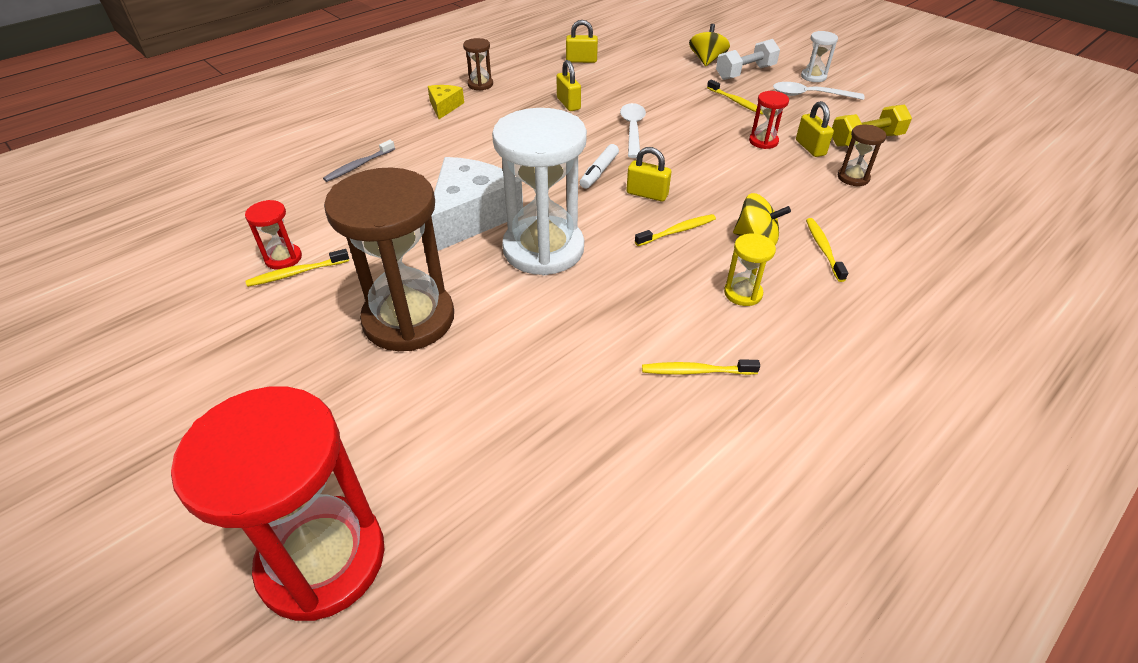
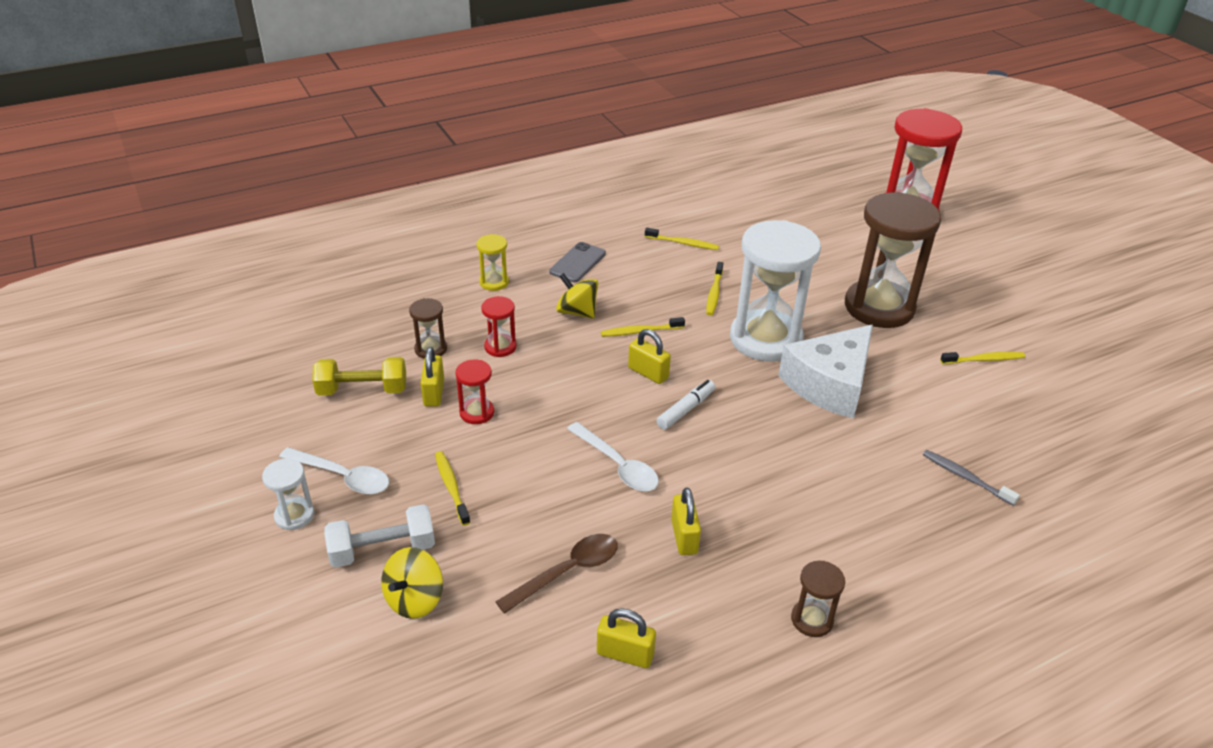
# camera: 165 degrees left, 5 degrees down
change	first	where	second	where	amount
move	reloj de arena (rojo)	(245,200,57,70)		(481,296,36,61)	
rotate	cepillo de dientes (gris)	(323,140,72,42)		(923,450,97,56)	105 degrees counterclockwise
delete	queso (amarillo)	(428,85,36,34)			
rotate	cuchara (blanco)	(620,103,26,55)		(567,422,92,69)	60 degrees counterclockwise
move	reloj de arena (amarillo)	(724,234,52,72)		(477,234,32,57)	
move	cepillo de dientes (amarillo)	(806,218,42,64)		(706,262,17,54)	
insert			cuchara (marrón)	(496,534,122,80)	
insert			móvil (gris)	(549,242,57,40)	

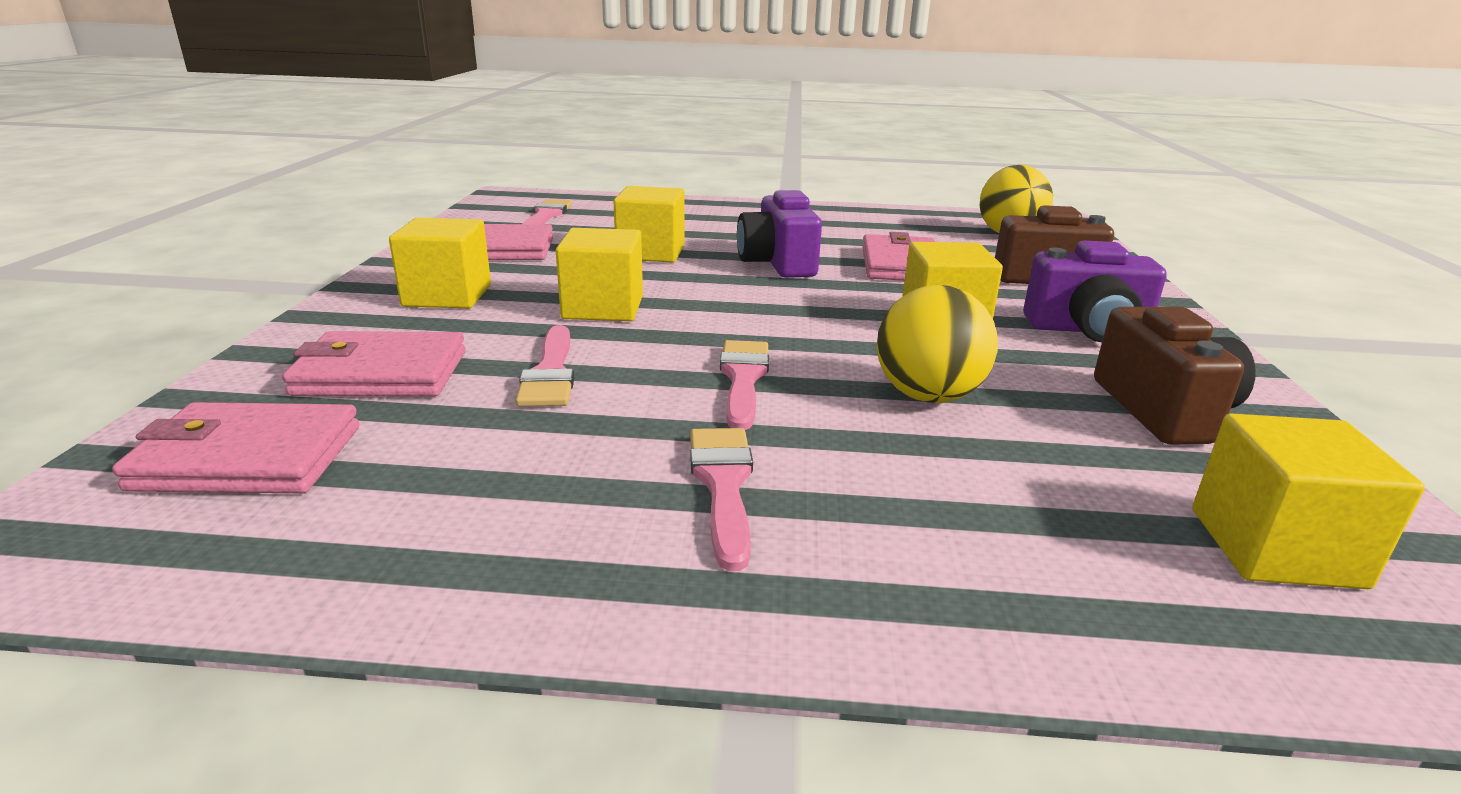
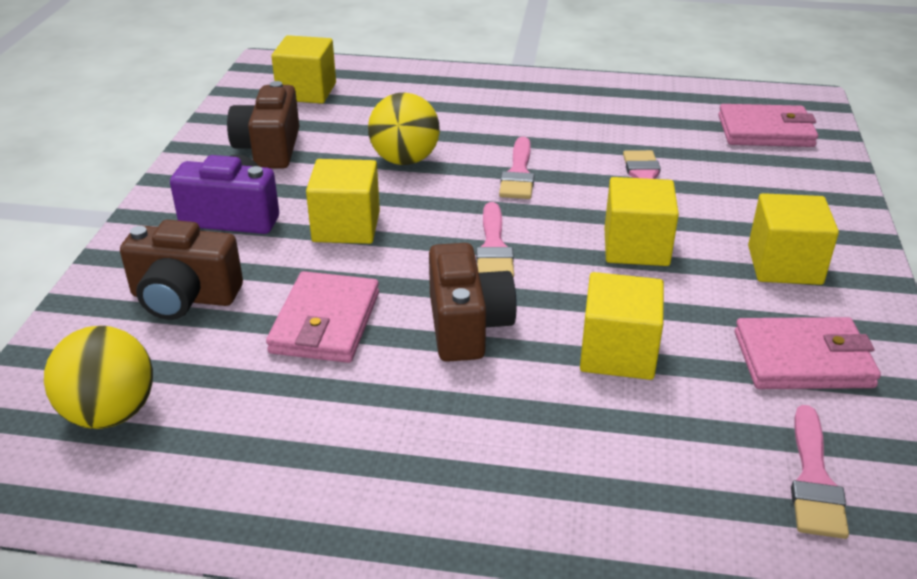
# camera: 175 degrees left, 10 degrees up
change	first	where	second	where	amount
delete	cartera (rosa)	(282,331,184,66)			
move	pincel (rosa)	(690,428,63,143)		(476,202,38,76)	
recolor	cámara (morado)	(737,190,85,88)	cámara (marrón)	(429,243,88,119)	

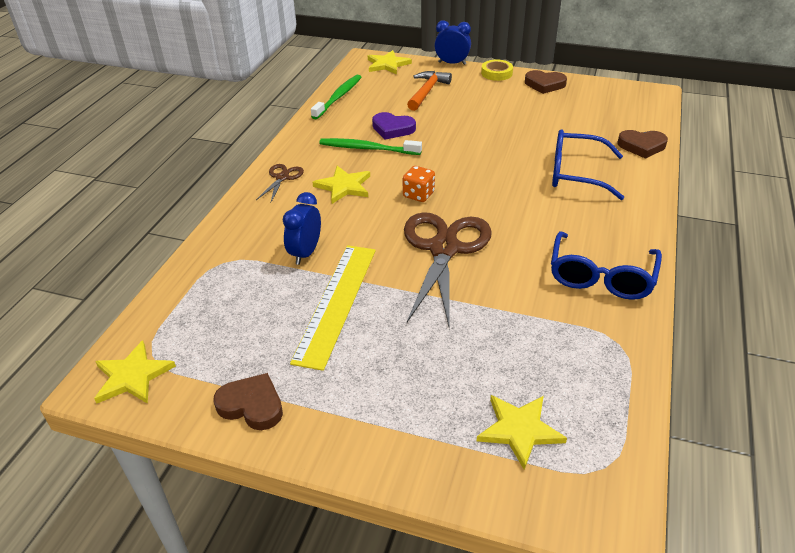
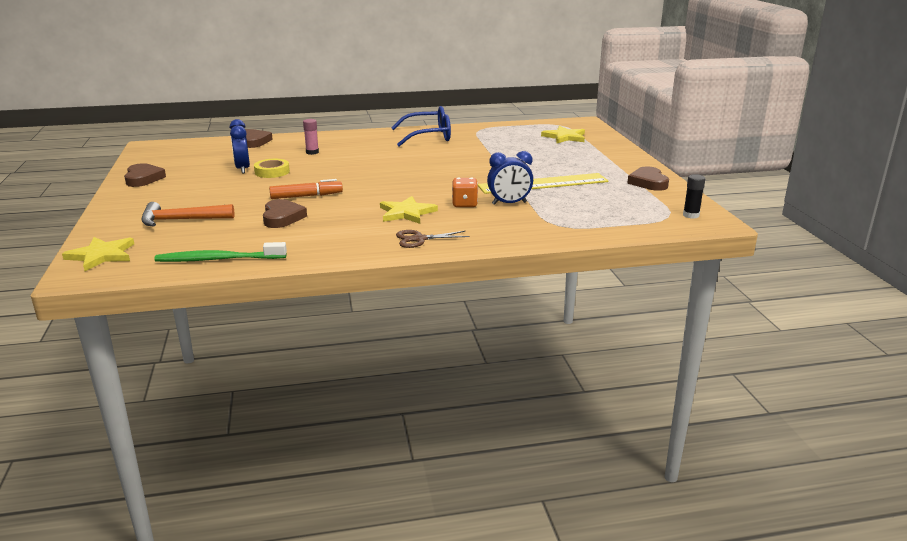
# camera: 120 degrees left, 15 degrees down
change	first	where	second	where	amount
replace	estrella (amarillo)	(94,340,82,64)	barra de pegamento (negro)	(683,174,22,45)	
delete	cepillo de dientes (verde)	(319,138,103,17)			
recolor	corazón (morado)	(372,112,44,28)	corazón (marrón)	(263,199,44,29)	
move	dado (naranja)	(403,166,32,36)		(452,178,26,29)	
delete	tijeras (marrón)	(404,212,88,118)			
move	despertador (azul)	(434,20,37,45)		(230,119,20,55)	
move	cinta adhesiva (amarillo)	(481,60,32,21)		(254,159,36,19)	
replace	gafas (azul)	(552,129,72,71)	barra de pegamento (rosa)	(303,119,16,36)	
insert			rotulador (naranja)	(269,179,74,20)	

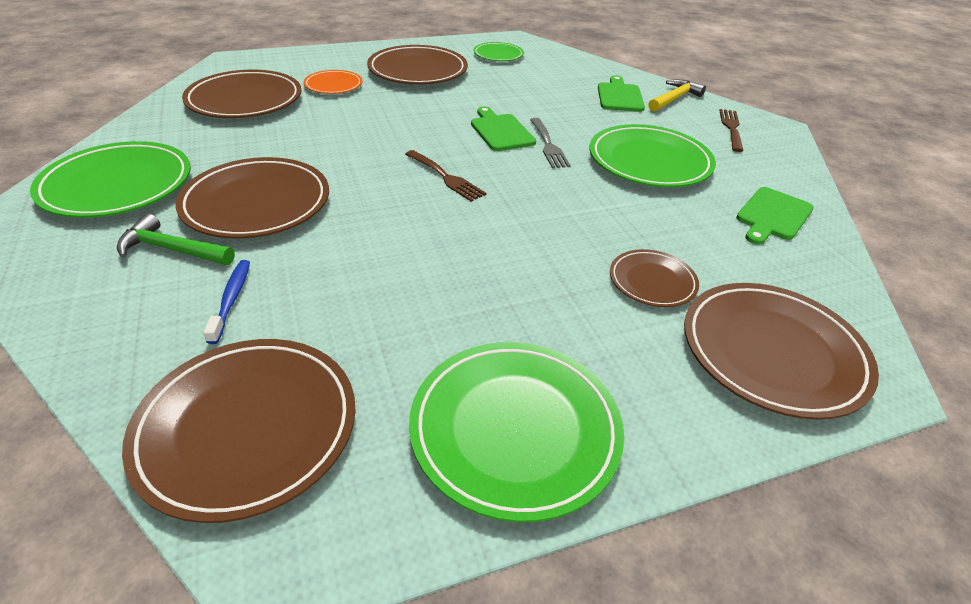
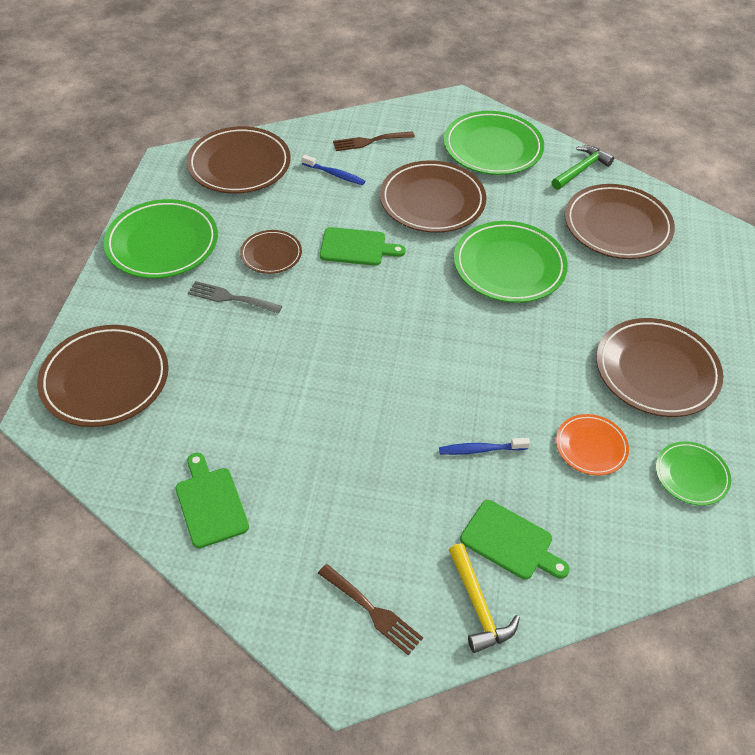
# camera: 120 degrees right, 10 degrees up
change	first	where	second	where	amount
move	martillo (verde)	(117,214,118,51)		(552,145,62,45)	
move	plato (naranja)	(303,70,60,24)		(556,414,73,61)	
move	tenedor (marrón)	(405,150,81,52)		(333,131,82,20)	
move	tabla de cortar (verde)	(471,107,65,44)		(320,227,86,39)	
move	tenedor (gris)	(530,118,41,50)		(188,281,94,33)	
move	plato (verde)	(590,124,126,63)		(454,221,114,82)	
move	plato (marrón)	(610,249,89,58)		(240,230,62,44)	
insert			cepillo de dientes (azul)	(439,438,91,17)	

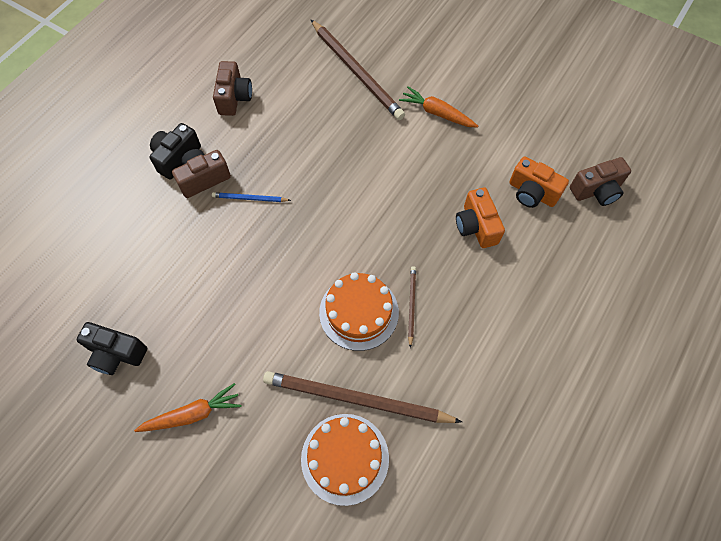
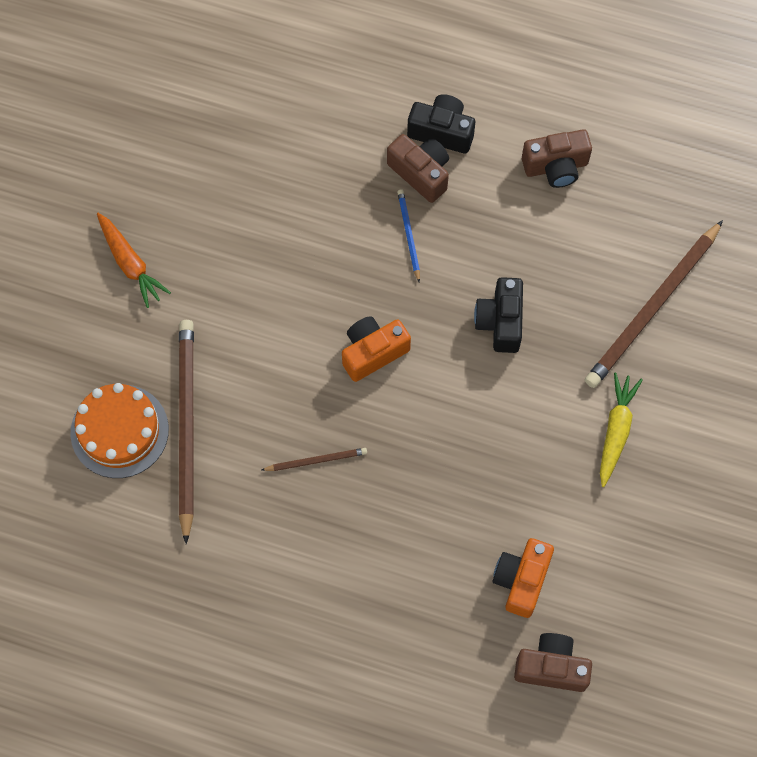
# camera: 75 degrees right, 5 degrees up
change	first	where	second	where	amount
move	cámara (negro)	(77,322,70,53)		(474,277,49,76)	
delete	tarta (naranja)	(319,272,80,79)			
recolor	zanahoria (naranja)	(399,87,79,41)	zanahoria (amarillo)	(600,373,43,114)	
move	cámara (naranja)	(456,188,49,60)		(342,316,69,66)	
rotate	cámara (marrón)	(570,157,61,49)		(514,633,78,59)	135 degrees clockwise

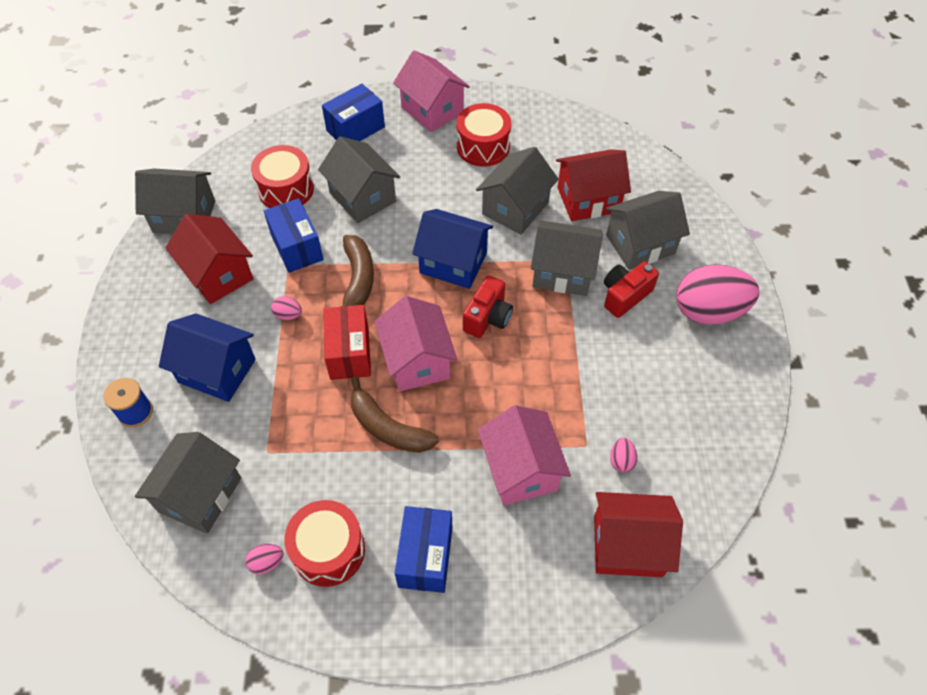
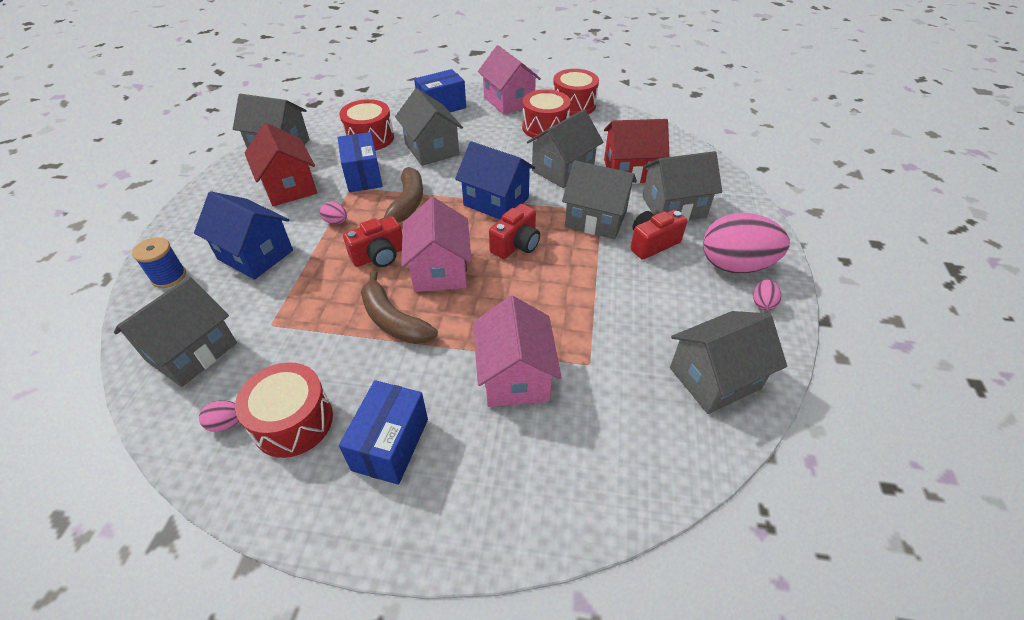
# camera: 10 degrees right, 10 degrees down
change	first	where	second	where	amount
replace	caja (rojo)	(323,305,48,75)	cámara (rojo)	(343,216,59,51)	
delete	casa (rojo)	(594,492,89,85)			
move	huevo (rosa)	(610,438,27,35)		(753,279,28,31)	
insert			tambor (rojo)	(553,69,46,47)	
insert			casa (gris)	(670,311,117,103)	

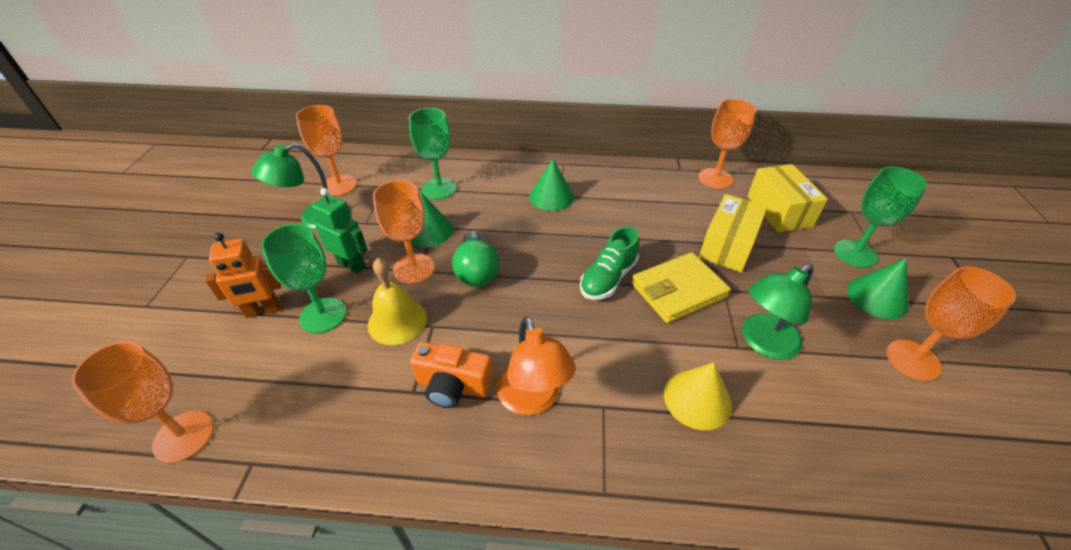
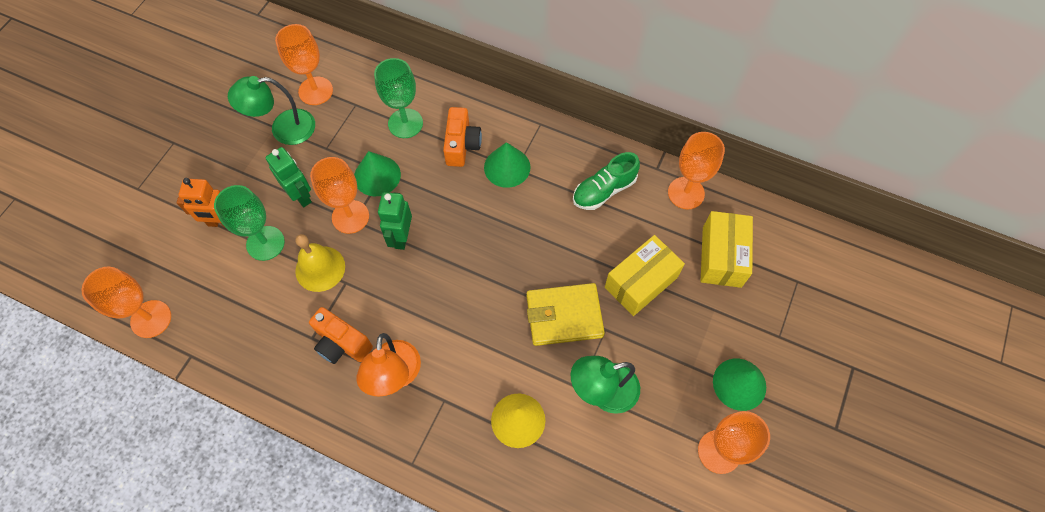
# camera: 20 degrees right, 20 degrees up
change	first	where	second	where	amount
replace	bombilla (verde)	(452,231,48,56)	robot (verde)	(378,192,34,58)	
move	zapato (verde)	(580,226,60,74)		(573,152,67,58)	
delete	copa (verde)	(834,166,93,102)			
insert			cámara (naranja)	(443,107,39,60)	

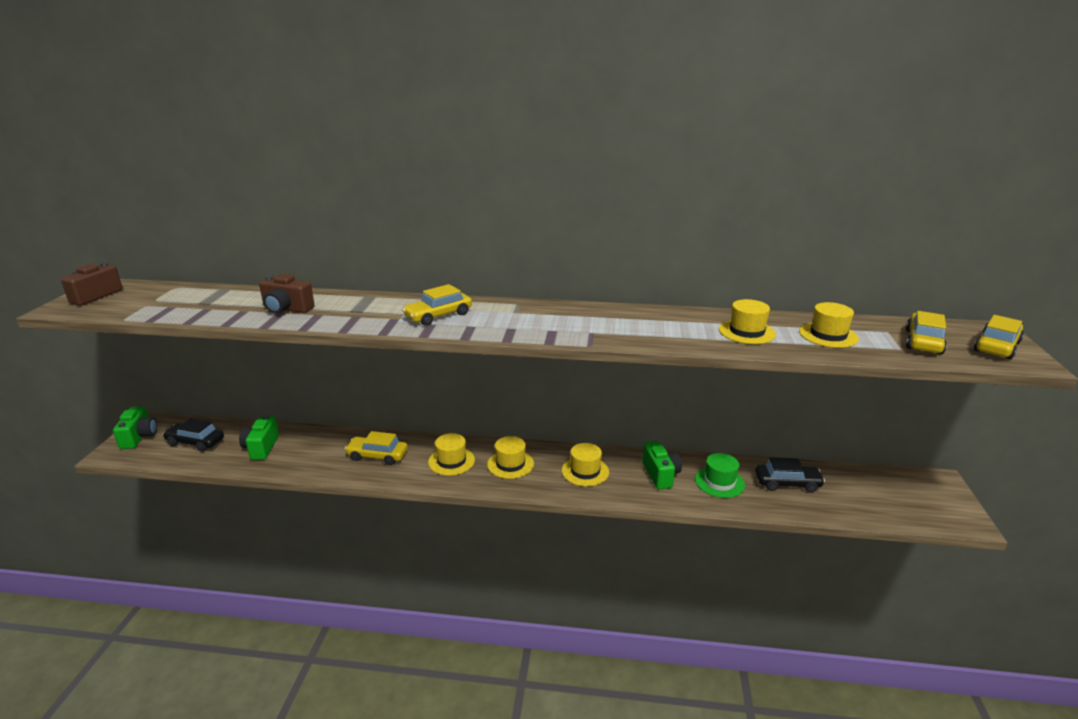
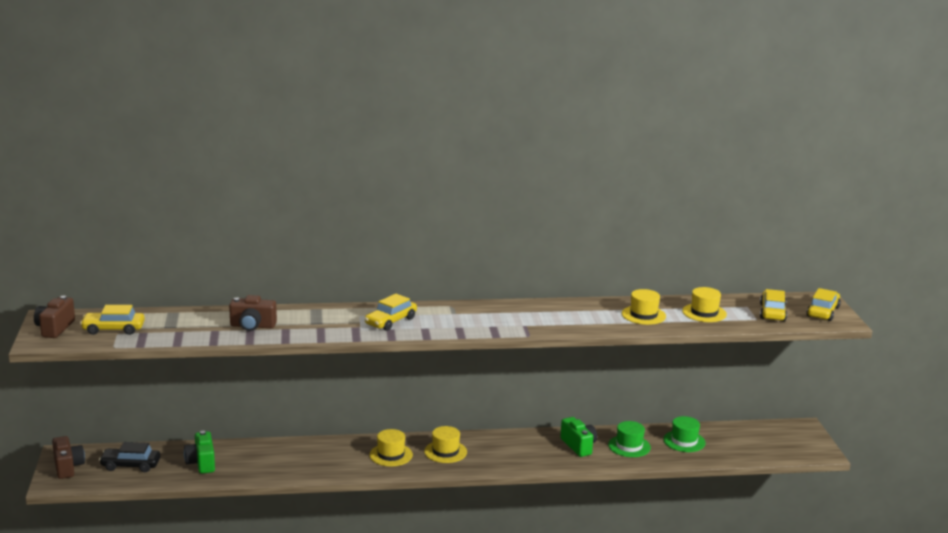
# camera: 15 degrees left, 5 degrees down
change	first	where	second	where	amount
recolor	cámara (verde)	(113,406,44,43)	cámara (marrón)	(52,436,33,43)	
move	coche (amarillo)	(345,431,63,34)		(80,305,65,30)	
delete	sombrero (amarillo)	(562,443,47,43)			
replace	coche (negro)	(755,457,70,36)	sombrero (verde)	(663,416,43,36)	

